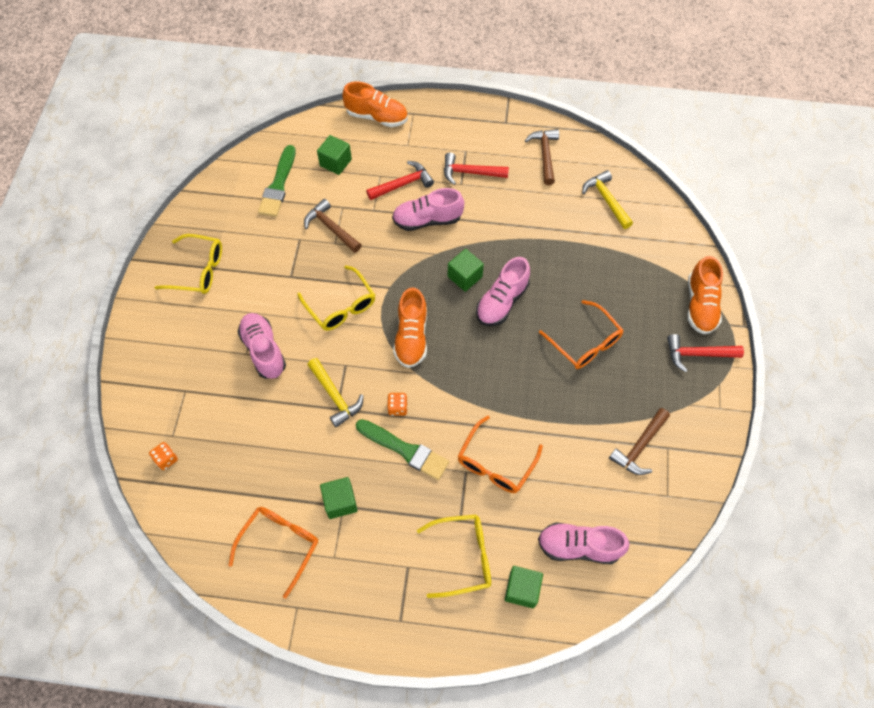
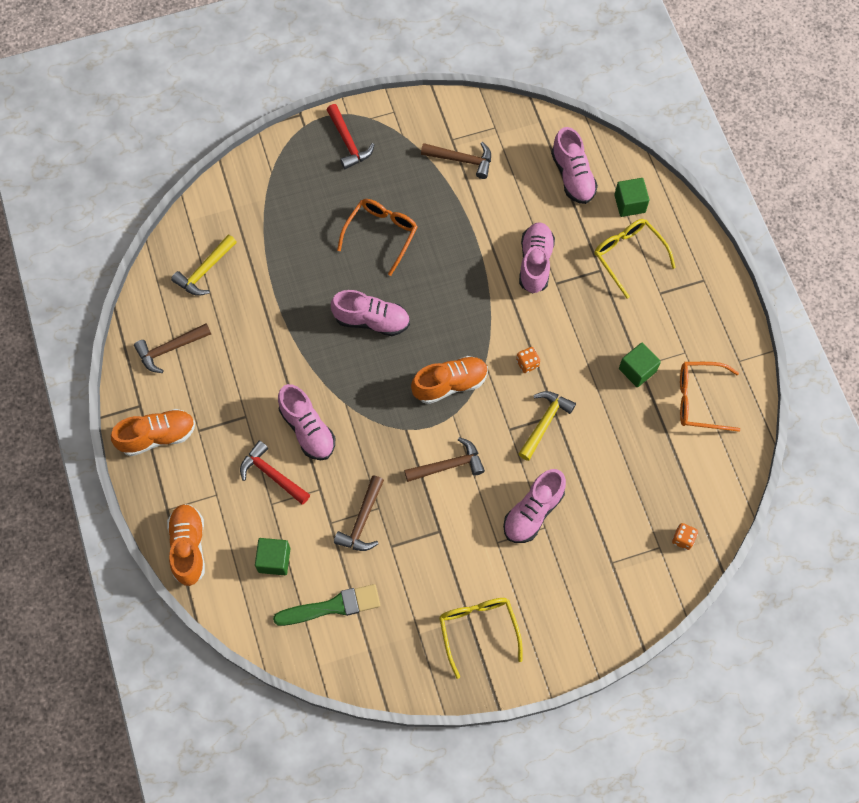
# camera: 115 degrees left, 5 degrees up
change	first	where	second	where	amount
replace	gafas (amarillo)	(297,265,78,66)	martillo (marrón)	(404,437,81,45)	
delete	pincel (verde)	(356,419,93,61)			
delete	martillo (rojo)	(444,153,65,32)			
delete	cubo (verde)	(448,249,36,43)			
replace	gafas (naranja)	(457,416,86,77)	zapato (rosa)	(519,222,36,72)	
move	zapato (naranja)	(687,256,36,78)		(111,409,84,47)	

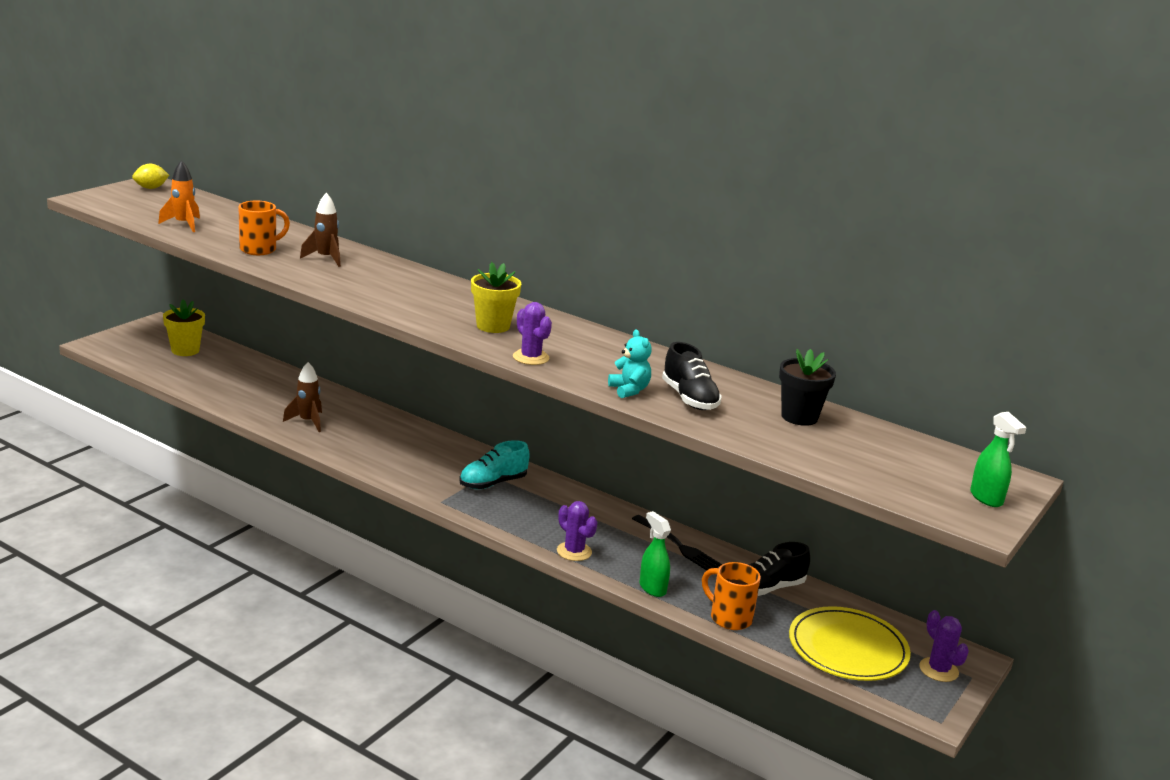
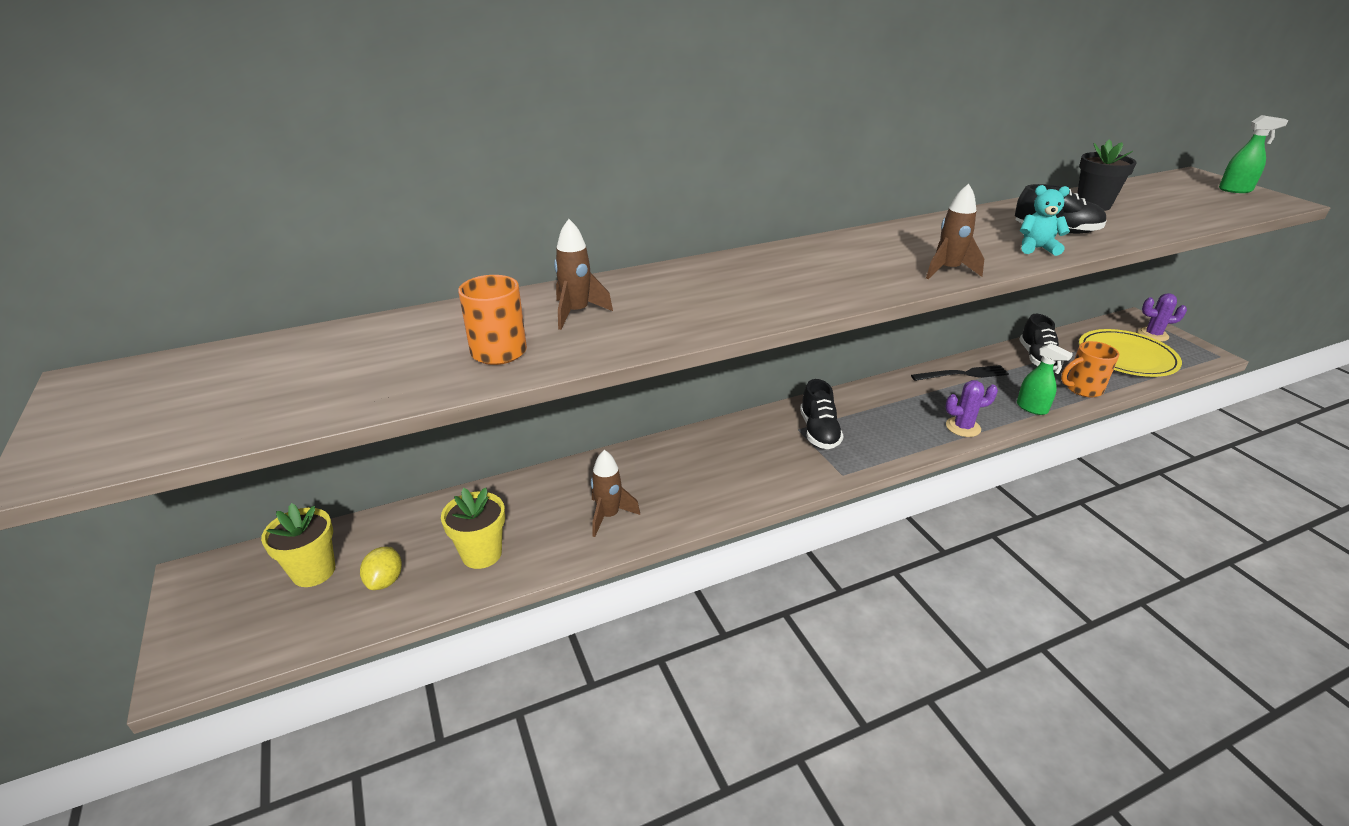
# camera: 55 degrees left, 10 degrees up
change	first	where	second	where	amount
move	limón (amarillo)	(132,164,37,25)		(360,547,42,43)	
delete	cohete (naranja)	(158,160,42,72)			
recolor	zapato (turquesa)	(459,440,71,49)	zapato (negro)	(800,379,43,70)	
move	maceta (amarillo)	(471,262,50,71)		(441,487,64,82)	
replace	cactus (morado)	(513,302,39,63)	cohete (marrón)	(926,184,58,95)	
rotate	pulverizador (verde)	(640,511,31,86)		(1017,343,56,72)	135 degrees counterclockwise

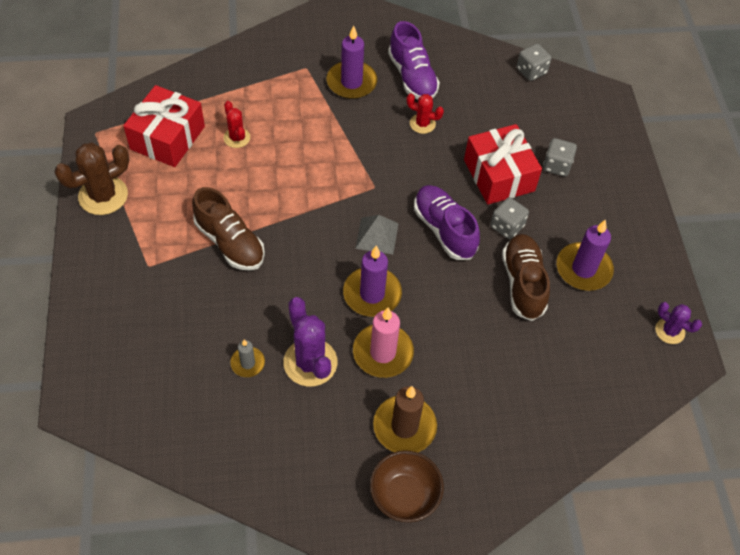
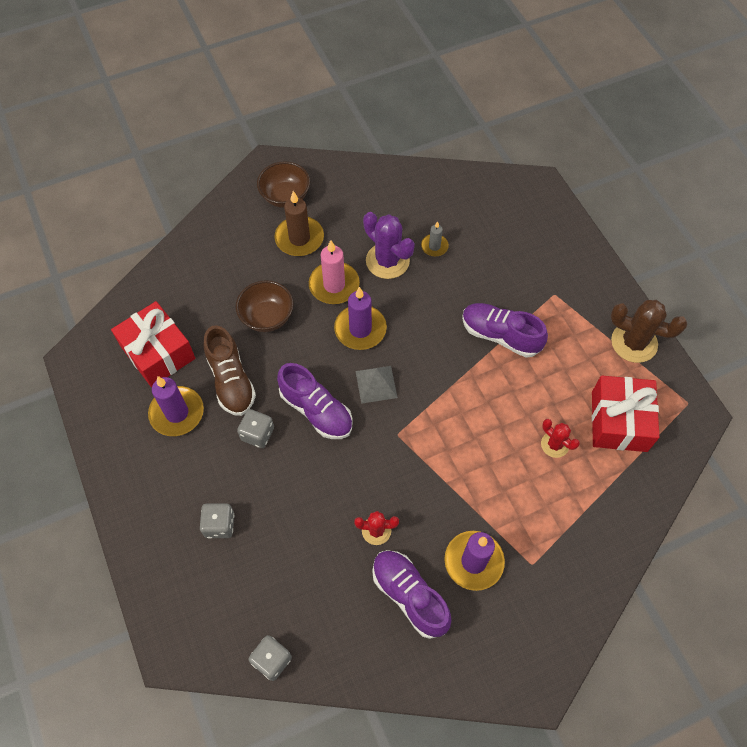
# camera: 165 degrees right, 5 degrees up
change	first	where	second	where	amount
rotate	cactus (marrón)	(54,143,75,72)		(610,300,77,63)	75 degrees clockwise
recolor	zapato (marrón)	(192,187,73,84)	zapato (morado)	(462,303,86,55)	
move	regalo (rojo)	(464,124,78,81)		(111,301,84,86)	
delete	cactus (morado)	(655,302,47,42)			
insert			cuenco (marrón)	(236,280,58,52)	

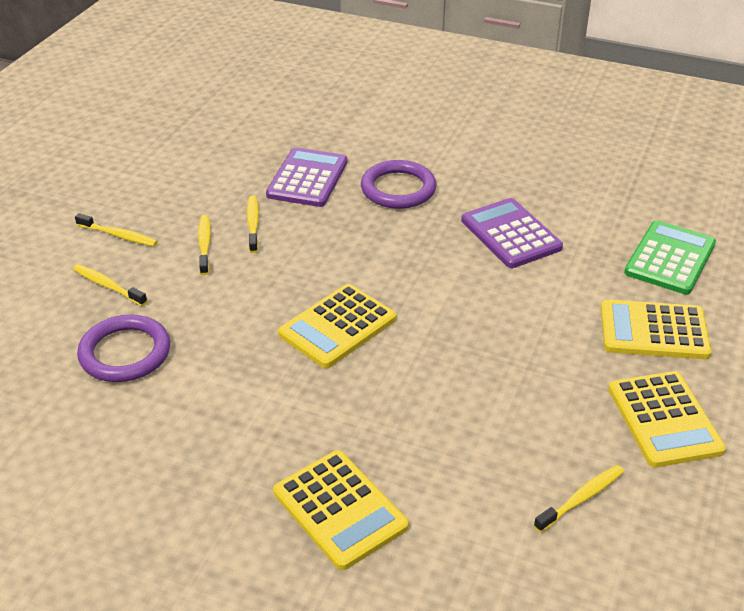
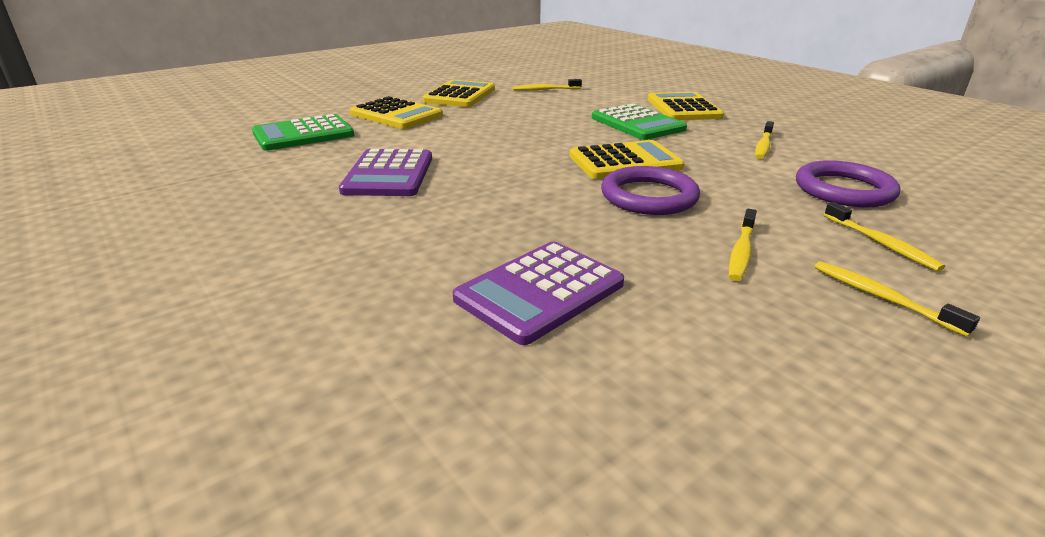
# camera: 150 degrees left, 10 degrees down
change	first	where	second	where	amount
move	cepillo de dientes (amarillo)	(247,195,12,58)		(755,121,19,38)	
move	anillo (morado)	(361,160,76,49)		(601,166,99,49)	
insert			calculadora (verde)	(592,104,95,36)	

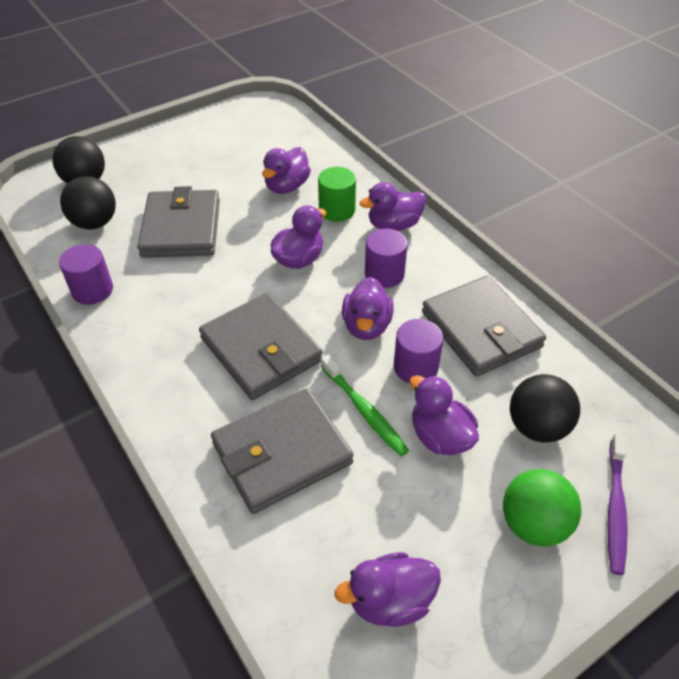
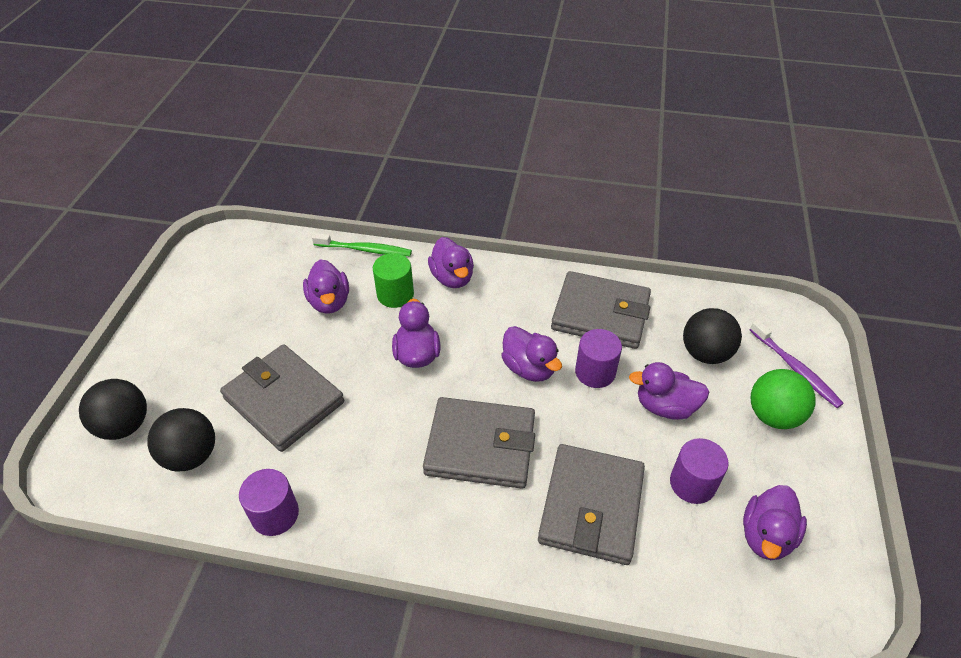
# camera: 45 degrees left, 0 degrees up
change	first	where	second	where	amount
move	cepillo de dientes (verde)	(321,354,88,102)		(312,233,100,23)	
rotate	pato (morado)	(360,182,66,49)		(428,237,46,51)	45 degrees counterclockwise
move	cilindro (morado)	(365,229,43,59)		(670,438,59,66)	

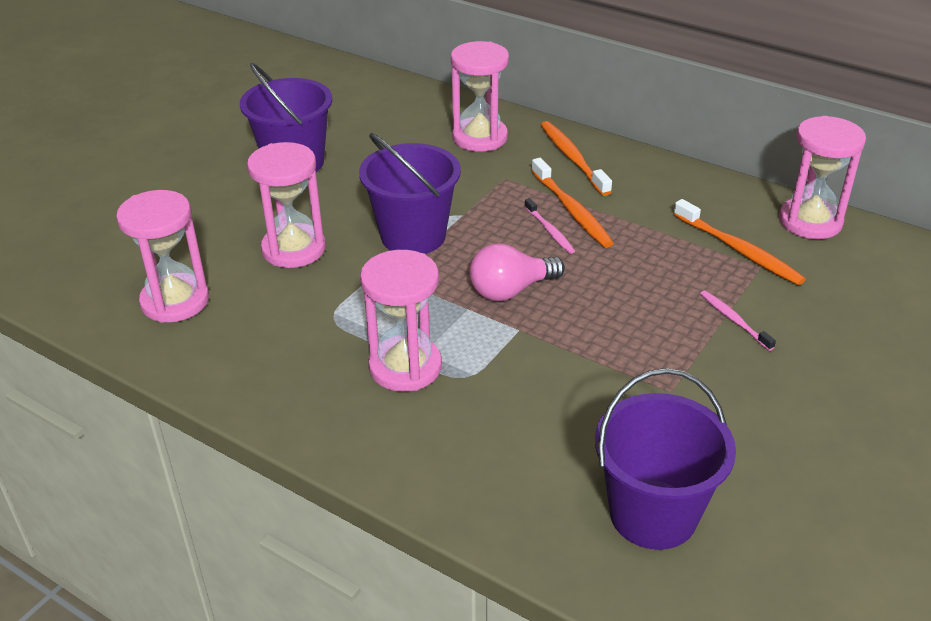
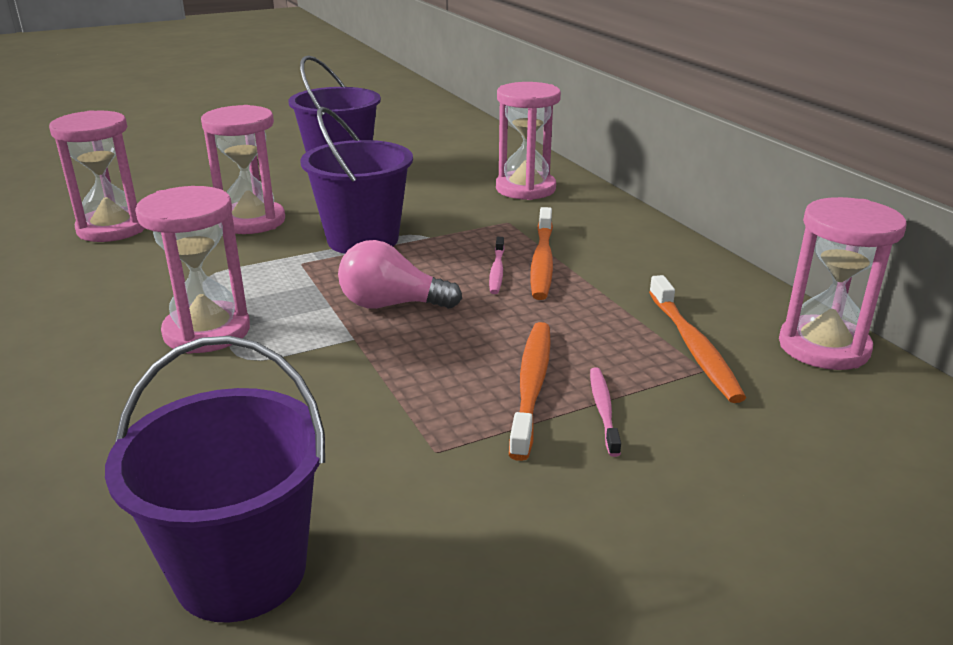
# camera: 30 degrees right, 10 degrees down
change	first	where	second	where	amount
move	cepillo de dientes (naranja)	(541,121,71,75)		(509,322,42,139)	

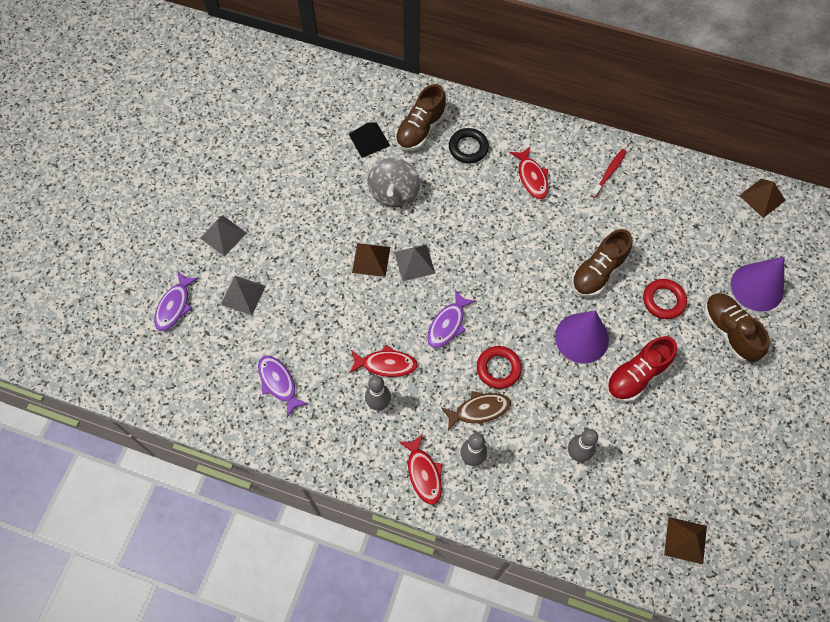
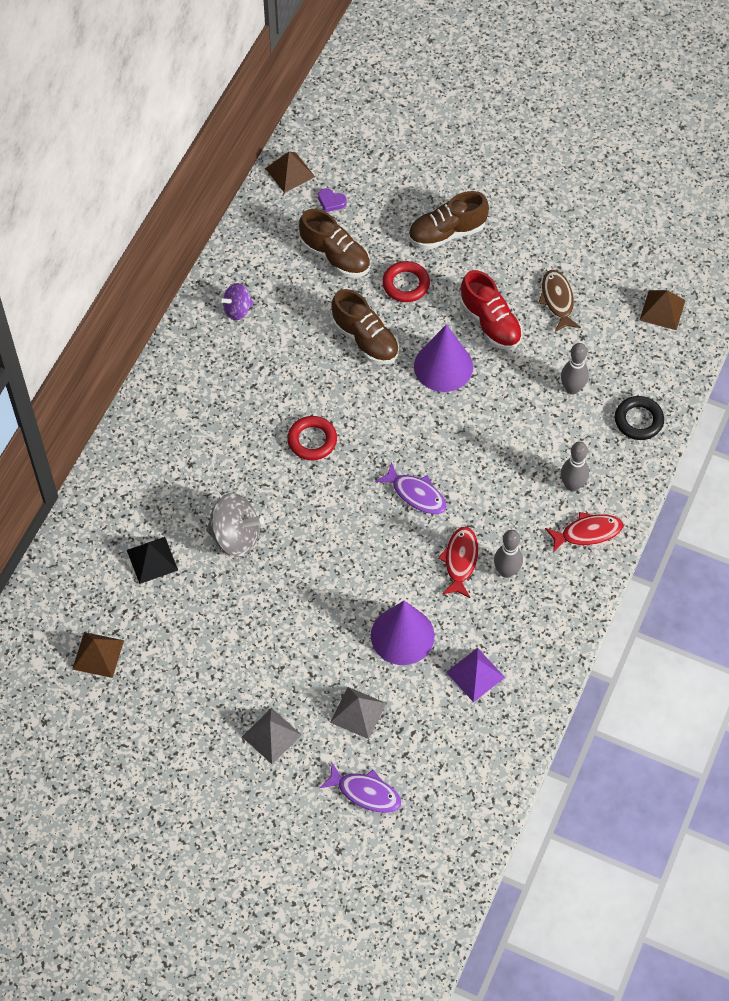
# camera: 85 degrees left, 5 degrees down
change	first	where	second	where	amount
replace	pez (morado)	(258,355,51,62)	pirámide (morado)	(446,648,59,54)	
move	pirámide (marrón)	(352,243,38,34)		(72,632,52,46)	
delete	pirámide (gris)	(394,244,42,37)			
move	zapato (marrón)	(395,84,51,67)		(299,209,71,68)	
move	pez (marrón)	(441,391,70,40)		(538,270,43,62)	
move	anillo (negro)	(449,128,40,35)		(615,396,49,44)	
move	anillo (rojo)	(477,346,45,43)		(287,416,50,44)	
delete	pez (rojo)	(510,146,39,53)			
replace	cepillo de dientes (rojo)	(591,149,36,49)	peonza (morado)	(219,283,35,37)	
move	cono (morado)	(731,257,53,54)		(371,601,64,64)	
insert			corazón (morado)	(318,188,29,24)	

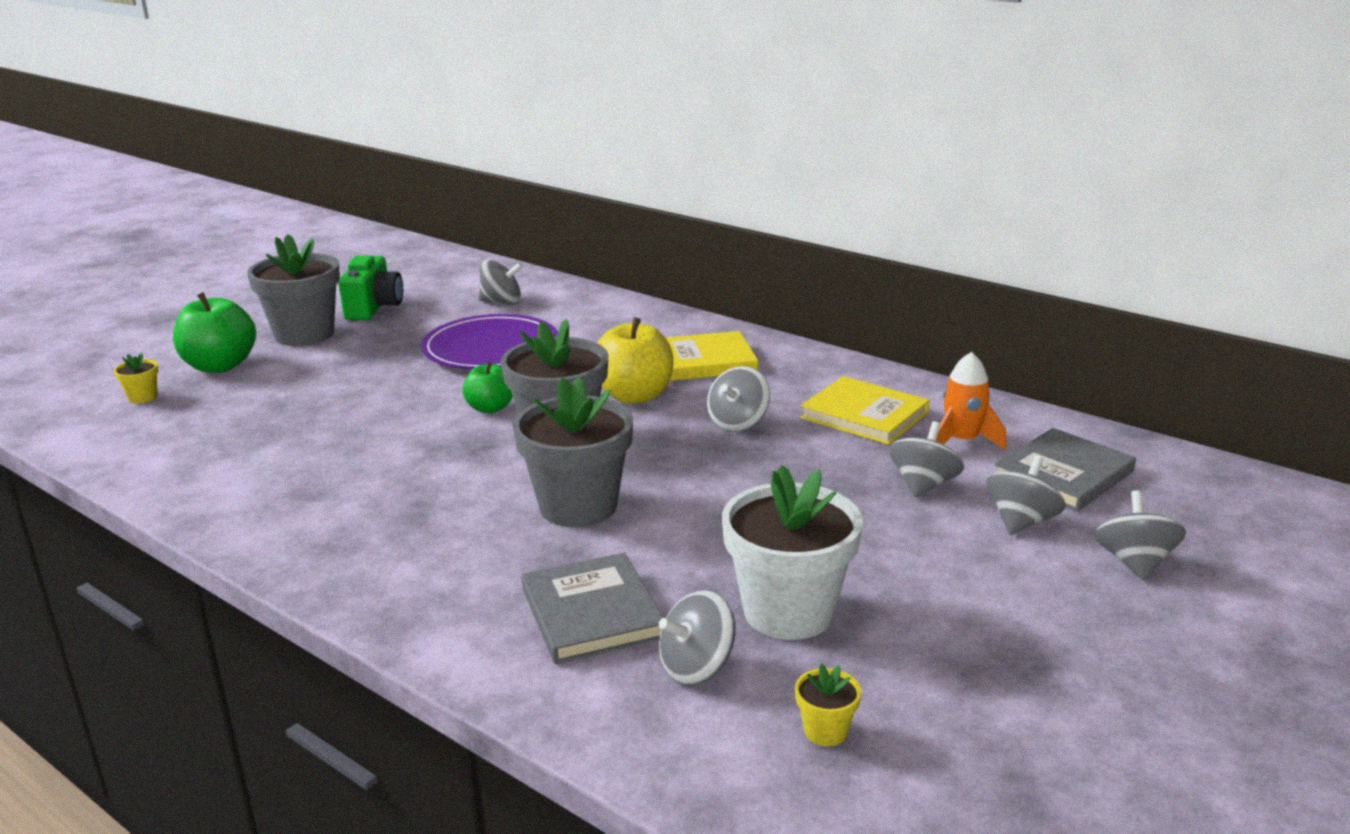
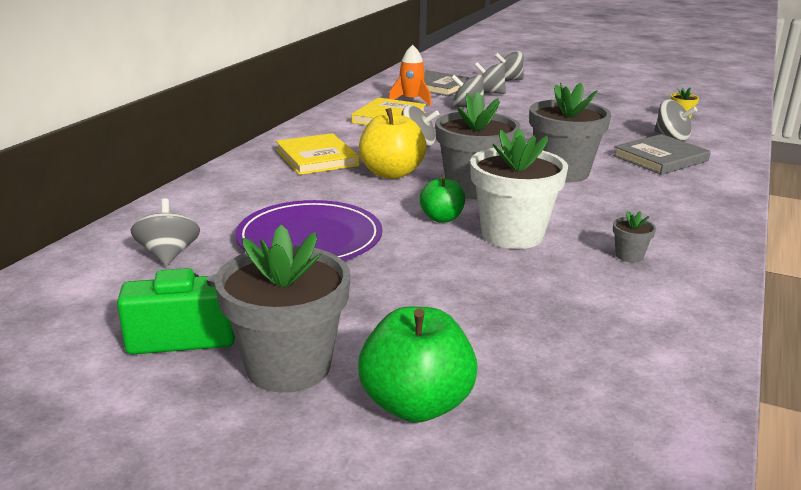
# camera: 105 degrees left, 0 degrees up
change	first	where	second	where	amount
delete	maceta (amarillo)	(114,353,44,51)			
move	maceta (blanco)	(722,465,141,175)		(470,129,98,120)	
insert			maceta (gris)	(613,211,43,51)	

